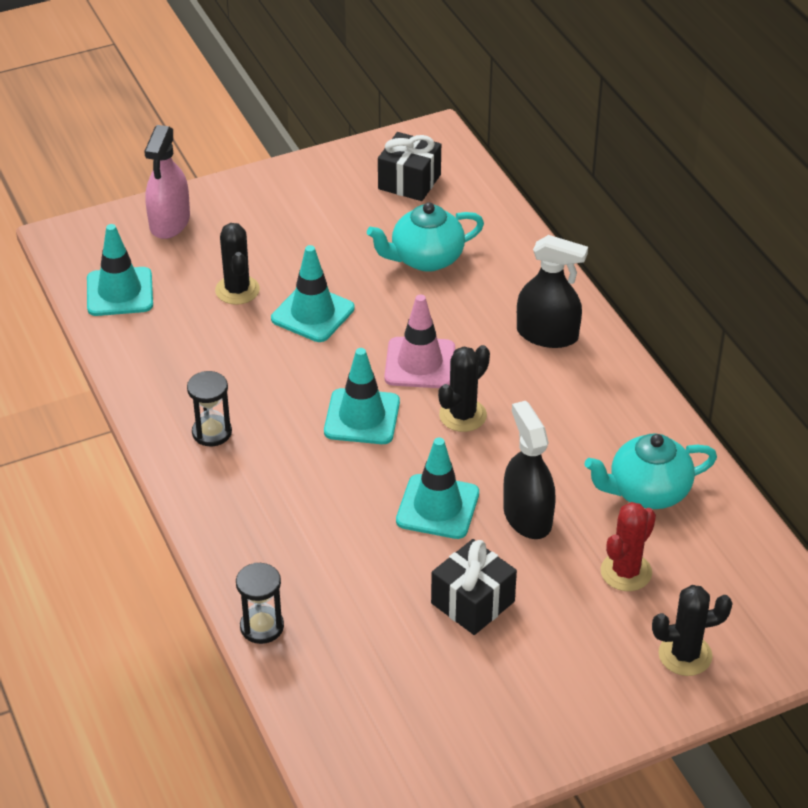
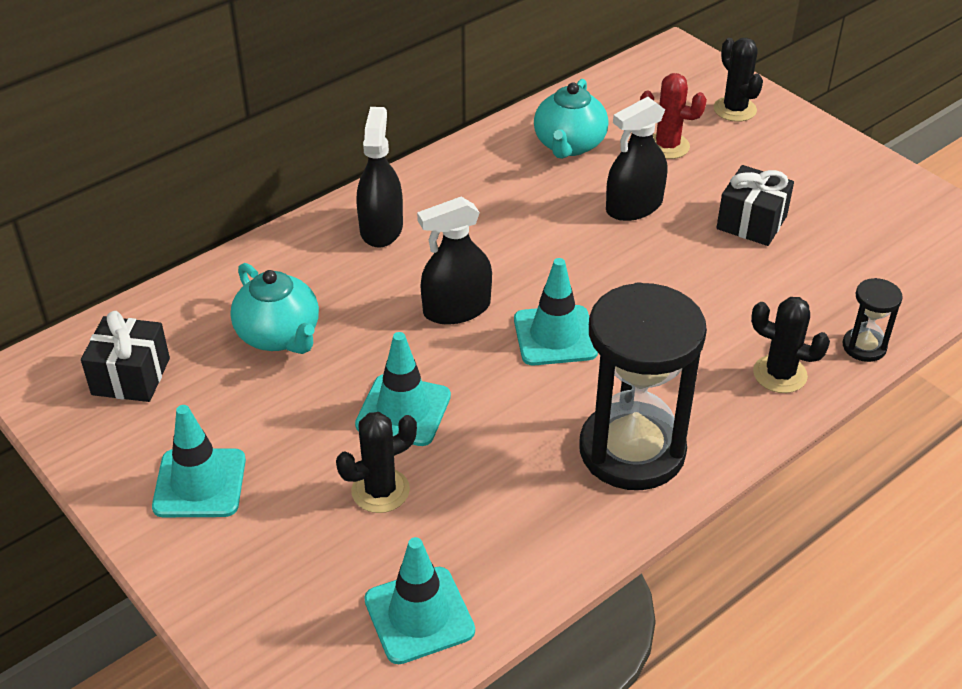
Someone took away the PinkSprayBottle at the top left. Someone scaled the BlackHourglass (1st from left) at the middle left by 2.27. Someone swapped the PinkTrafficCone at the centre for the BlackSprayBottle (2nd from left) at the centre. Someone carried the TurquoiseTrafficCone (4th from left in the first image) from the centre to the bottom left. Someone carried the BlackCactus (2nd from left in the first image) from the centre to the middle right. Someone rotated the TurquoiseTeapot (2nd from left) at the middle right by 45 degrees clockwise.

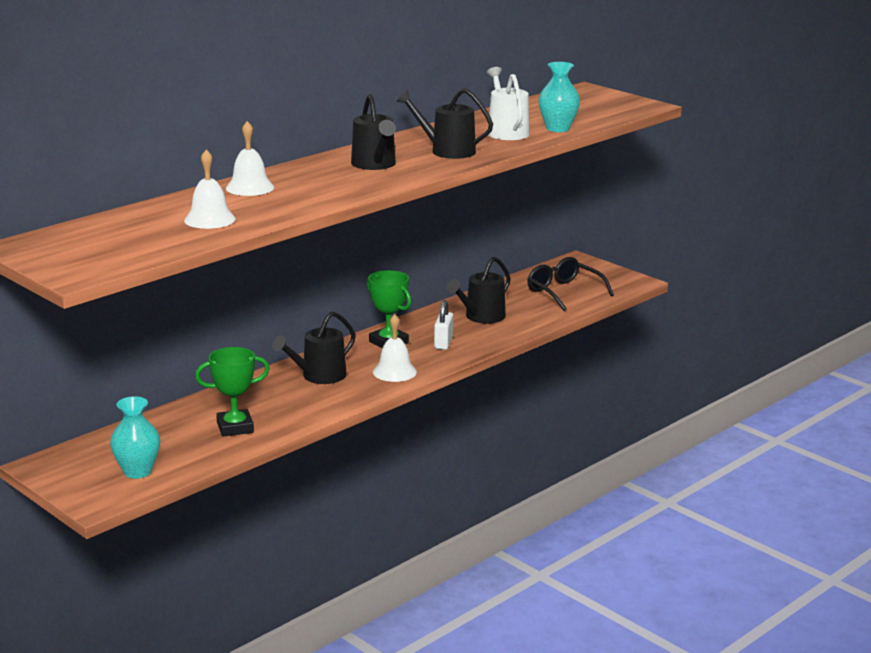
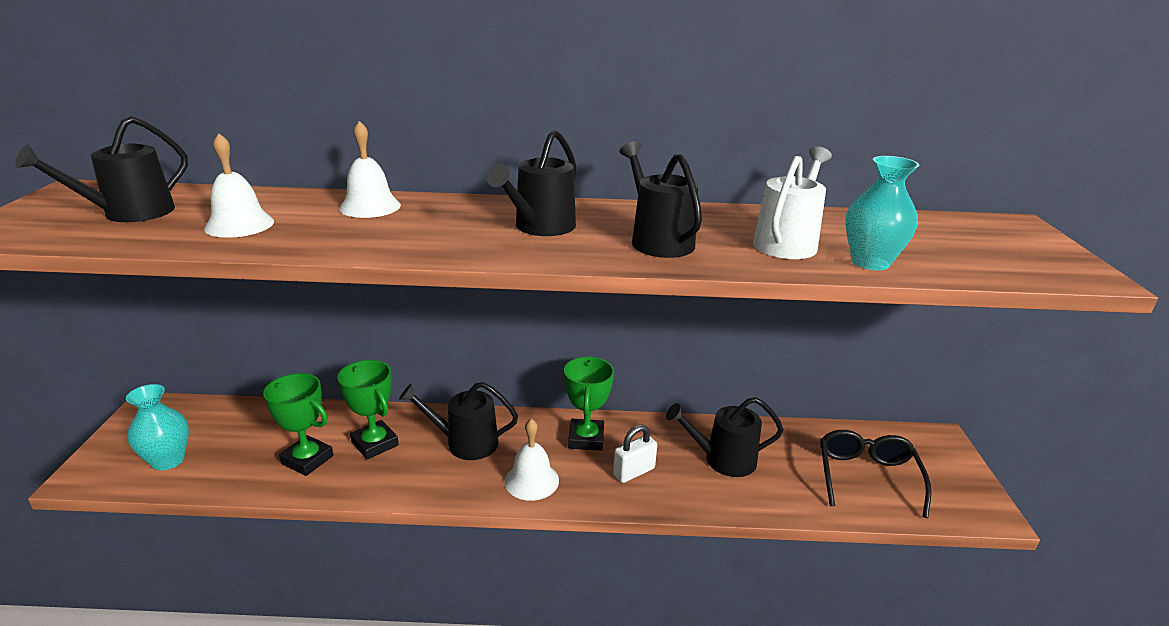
Someone put down the BlackWateringCan (1st from left) at the top left. Someone put down the GreenTrophy (2nd from left) at the middle left.

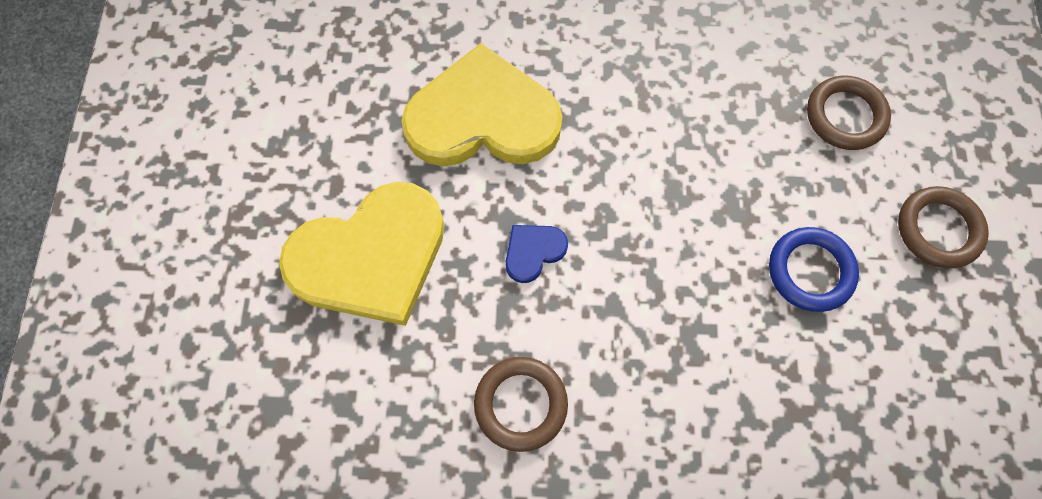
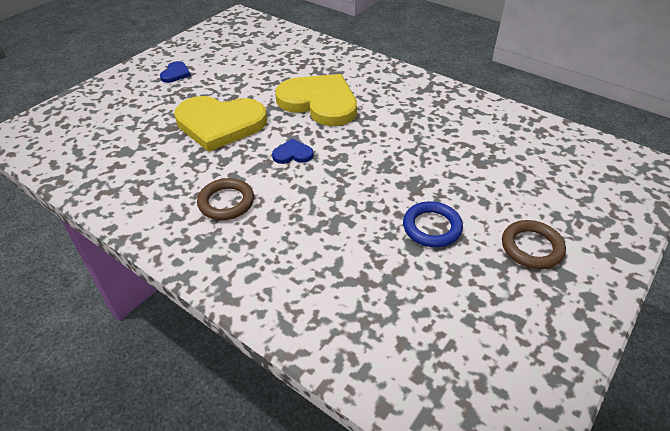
Someone took away the BrownRing (2nd from left) at the top right. Someone put down the BlueHeart (1st from left) at the top left.

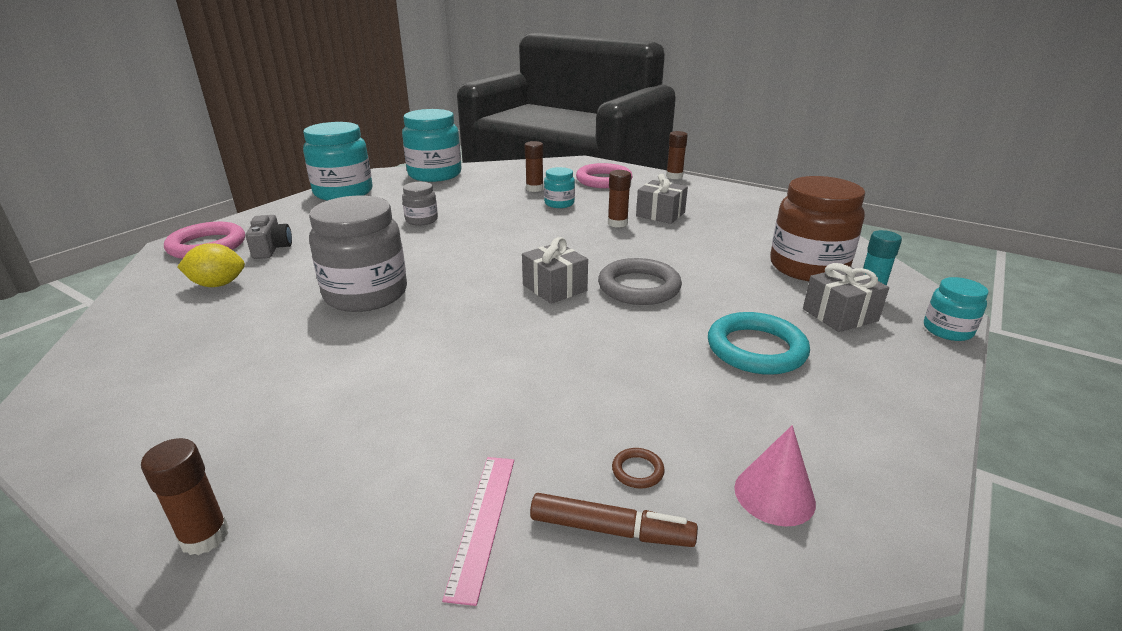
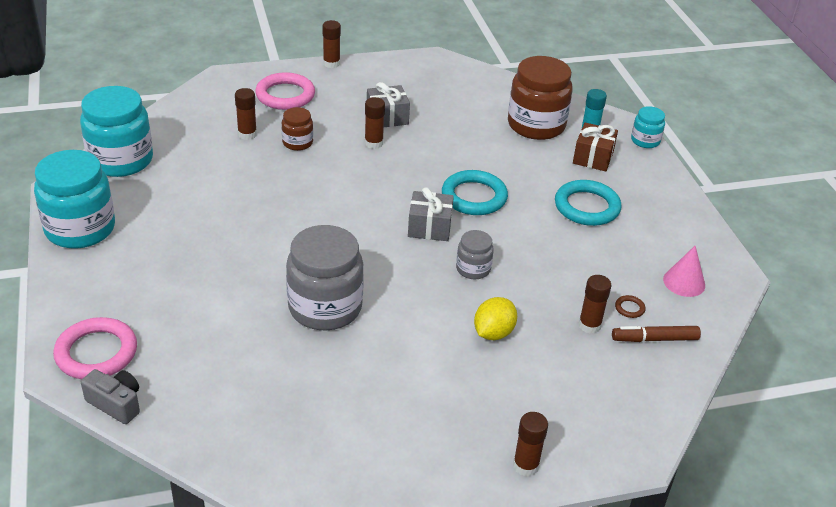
Someone carried the YellowLemon from the middle left to the centre. Someone carried the GreyCamera from the middle left to the bottom left. Someone carried the GreyJar (2nd from left) from the top centre to the centre. Someone took away the PinkRuler at the bottom centre. Someone rotated the BrownMarker at the bottom centre by 150 degrees counterclockwise. Someone repainted the TurquoiseJar (3rd from left) at the top centre, which became the BrownJar (1st from left) at the top centre. Someone repainted the GreyRing at the centre, which became the TurquoiseRing (1st from left) at the centre. Someone repainted the GreyGift (3rd from left) at the middle right, which became the BrownGift at the top right. Someone put down the BrownGlueStick (5th from left) at the middle right.

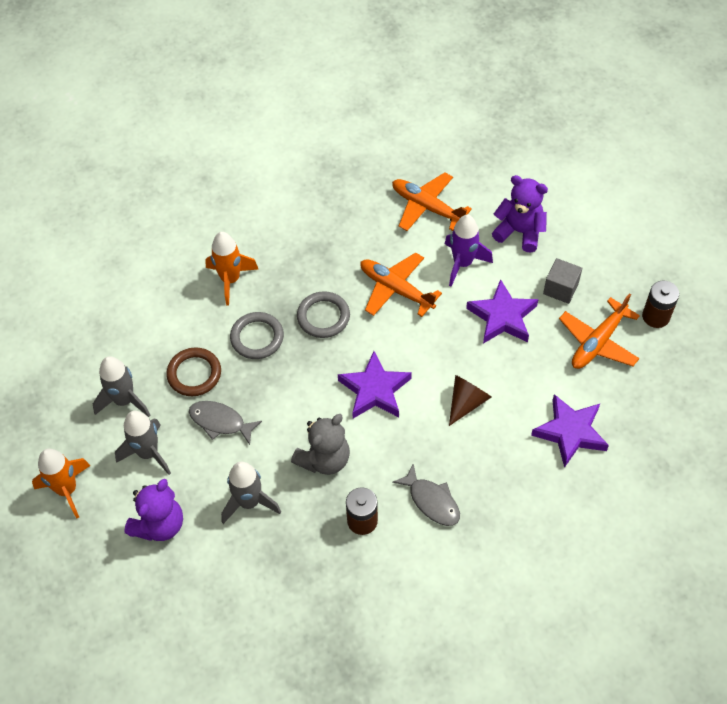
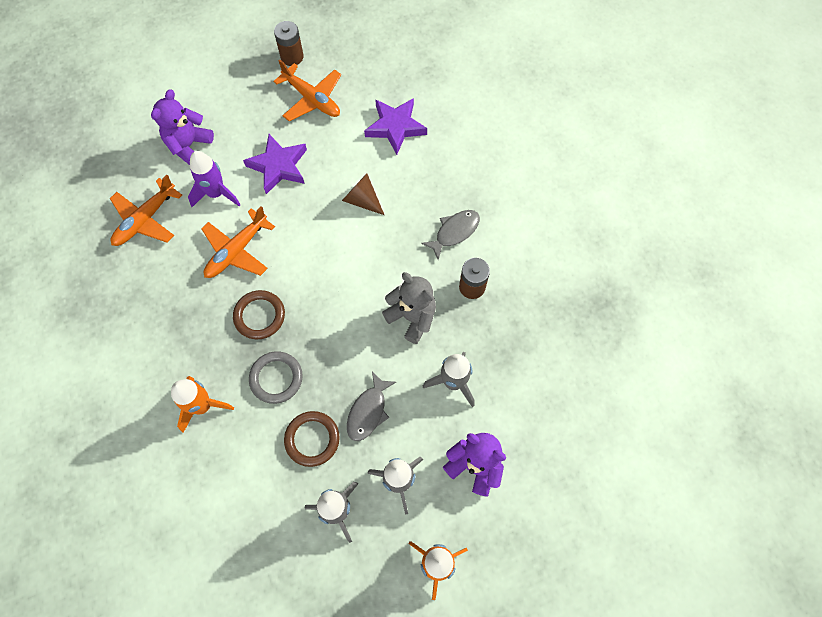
Someone repainted the GreyRing (2nd from left) at the centre, which became the BrownRing (1st from left) at the middle left. Someone took away the PurpleStar (1st from left) at the centre. Someone took away the GreyCube at the middle right.

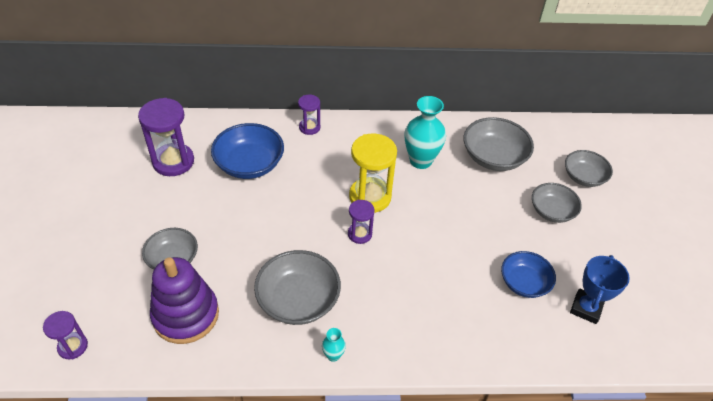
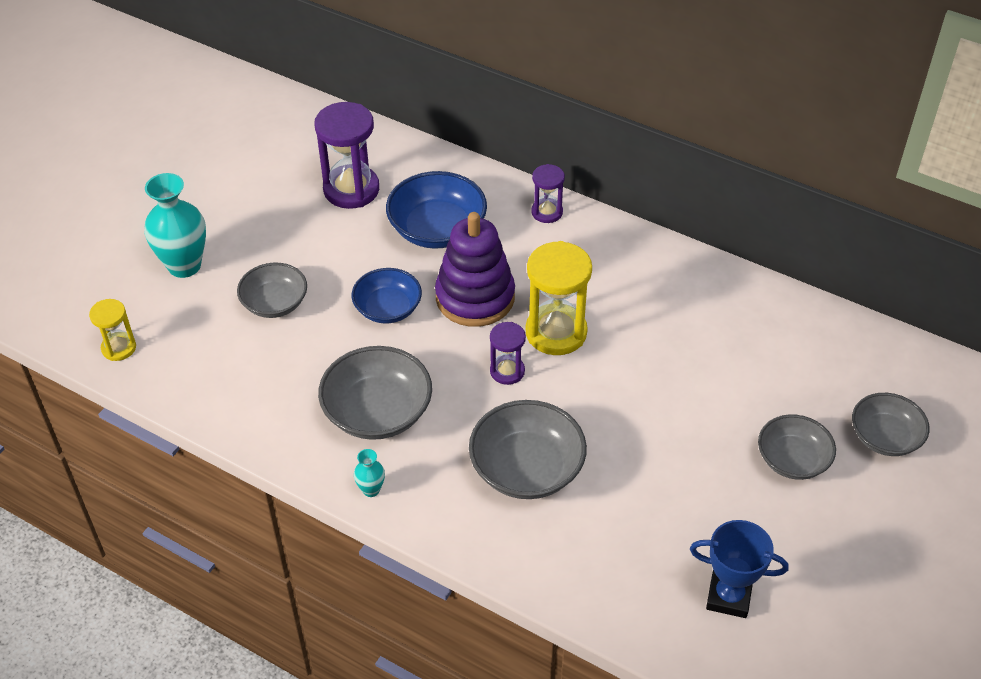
Someone repainted the PurpleHourglass (1st from left) at the bottom left, which became the YellowHourglass (1st from left) at the middle left. Someone carried the PurpleStackingToy from the bottom left to the centre. Someone carried the TurquoiseVase (2nd from left in the first image) from the top centre to the top left. Someone carried the GreyBowl (3rd from left) from the middle right to the centre. Someone carried the BlueBowl (2nd from left in the first image) from the bottom right to the centre. Someone rotated the BlueTrophy at the bottom right by 45 degrees clockwise.

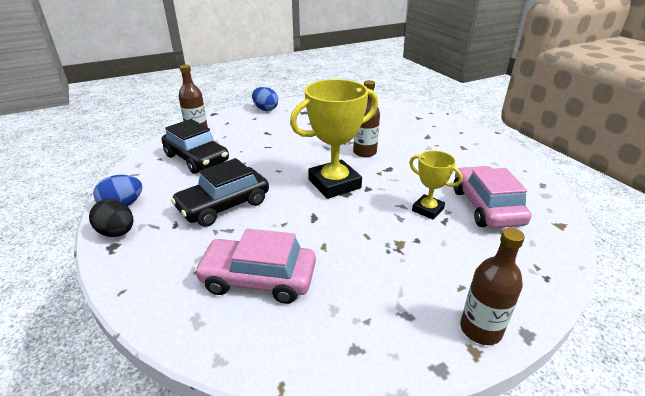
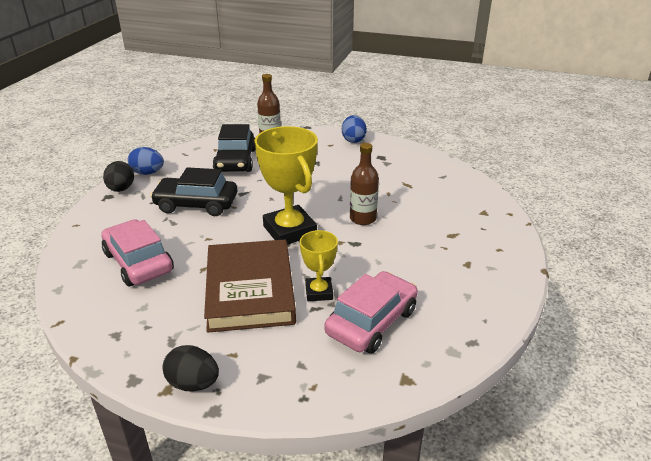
Someone rotated the YellowTrophy (1st from left) at the centre by 45 degrees clockwise. Someone swapped the BrownBottle (3rd from left) at the bottom right for the BlackEgg (2nd from left) at the bottom left. Someone put down the BrownBook at the centre.

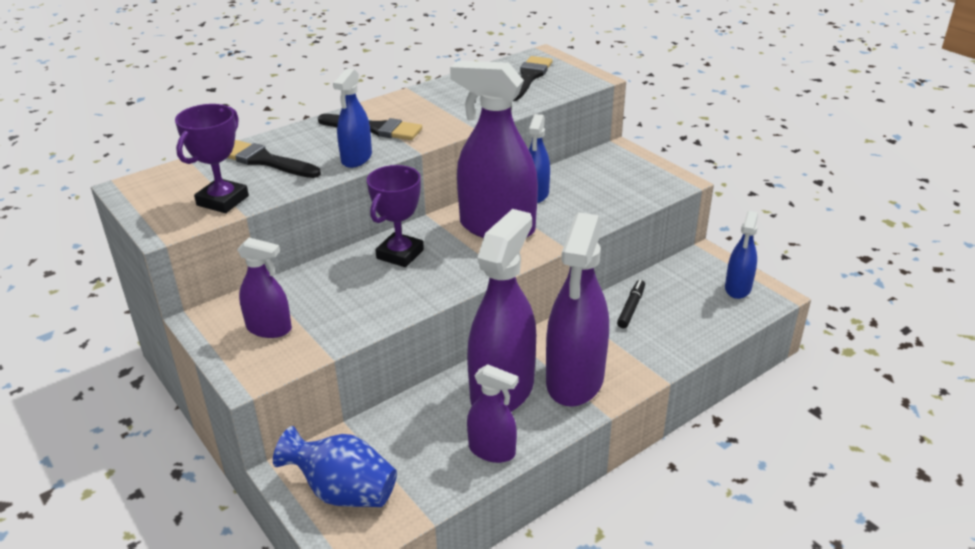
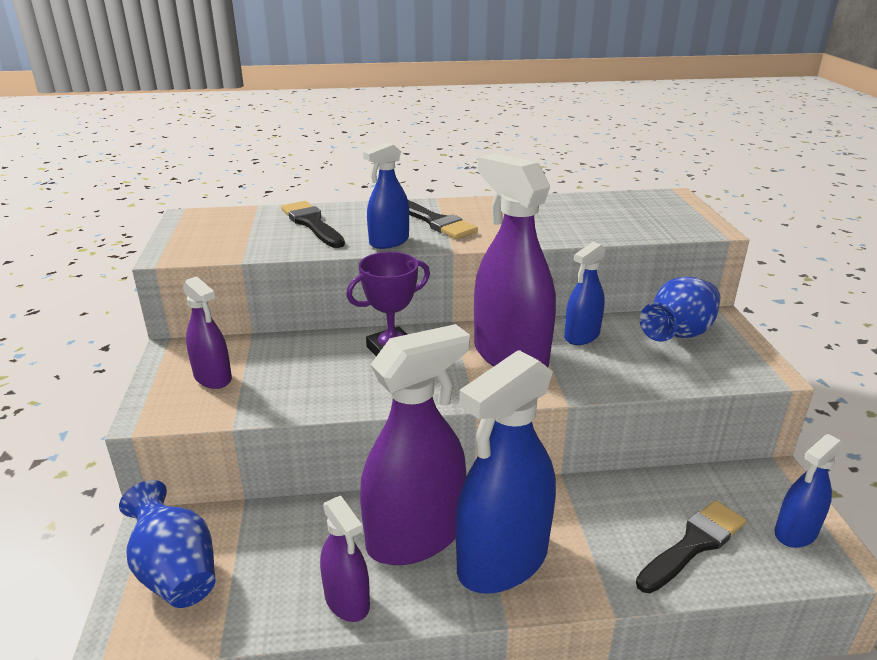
Someone took away the PurpleTrophy (1st from left) at the top left. Someone carried the BlackBrush (3rd from left) from the top centre to the bottom right. Someone repainted the PurpleSprayBottle (5th from left) at the centre, which became the BlueSprayBottle (2nd from left) at the bottom centre. Someone took away the BlackMarker at the centre. Someone put down the BlueVase (2nd from left) at the middle right.

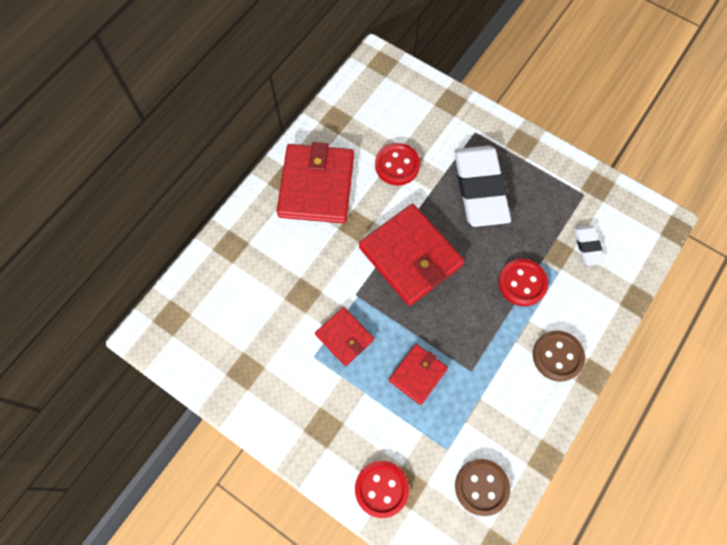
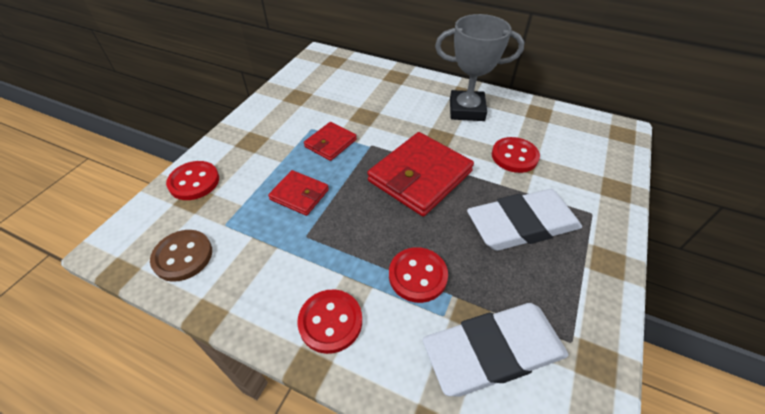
Someone swapped the RedWallet (1st from left) at the centre for the GreyTrophy at the top centre. Someone repainted the BrownButton (2nd from left) at the middle right, which became the RedButton (2nd from left) at the bottom centre. Someone scaled the WhiteEraser (2nd from left in the first image) at the middle right by 2.18.

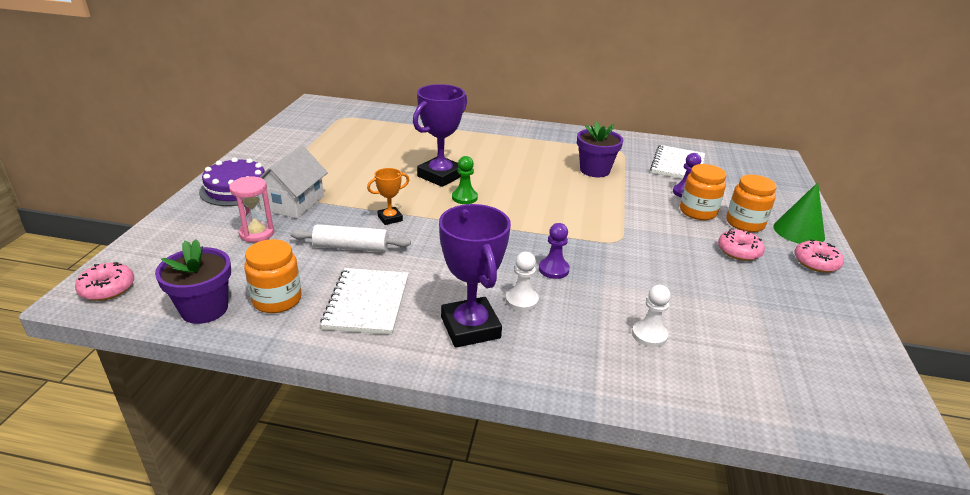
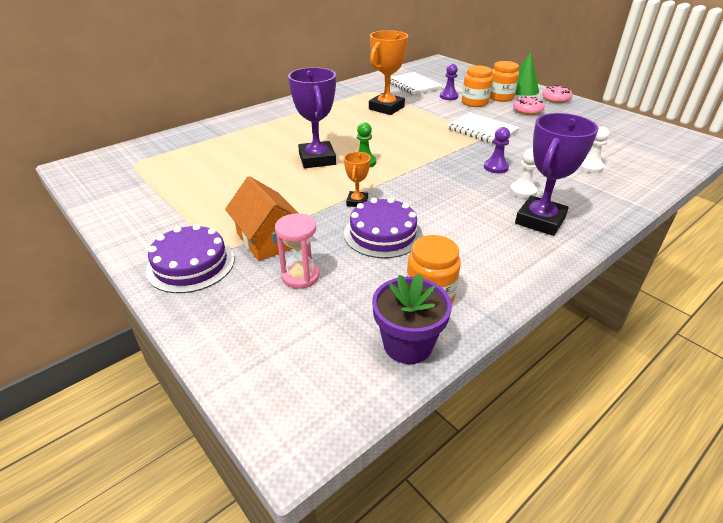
Someone took away the PinkDonut (1st from left) at the middle left. Someone repainted the WhiteHouse at the middle left, which became the OrangeHouse at the centre. Someone swapped the WhiteRollingPin at the centre for the PurpleCake (2nd from left) at the centre. Someone carried the WhiteNotebook (1st from left in the first image) from the centre to the top right. Someone rotated the PurpleTrophy (2nd from left) at the centre by 75 degrees counterclockwise. Someone swapped the PurpleFlowerPot (2nd from left) at the top centre for the OrangeTrophy (2nd from left) at the top centre.

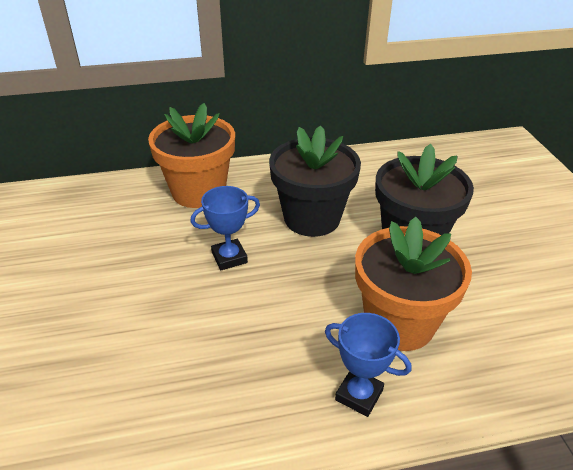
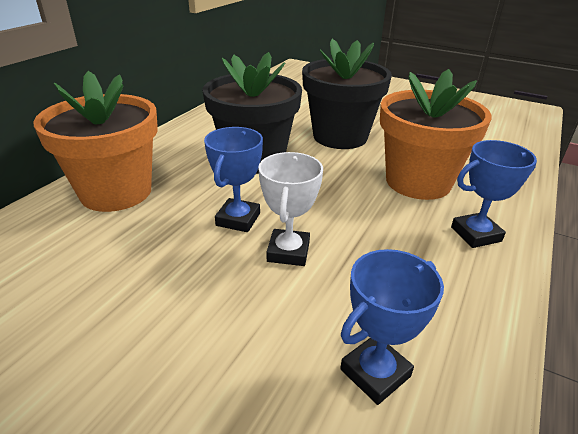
Someone put down the WhiteTrophy at the centre. Someone put down the BlueTrophy (2nd from left) at the bottom right.

